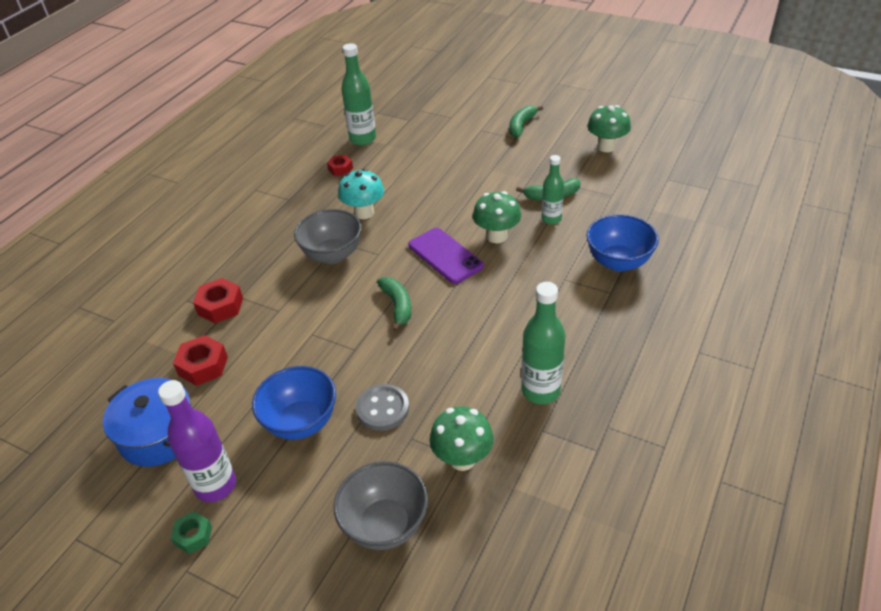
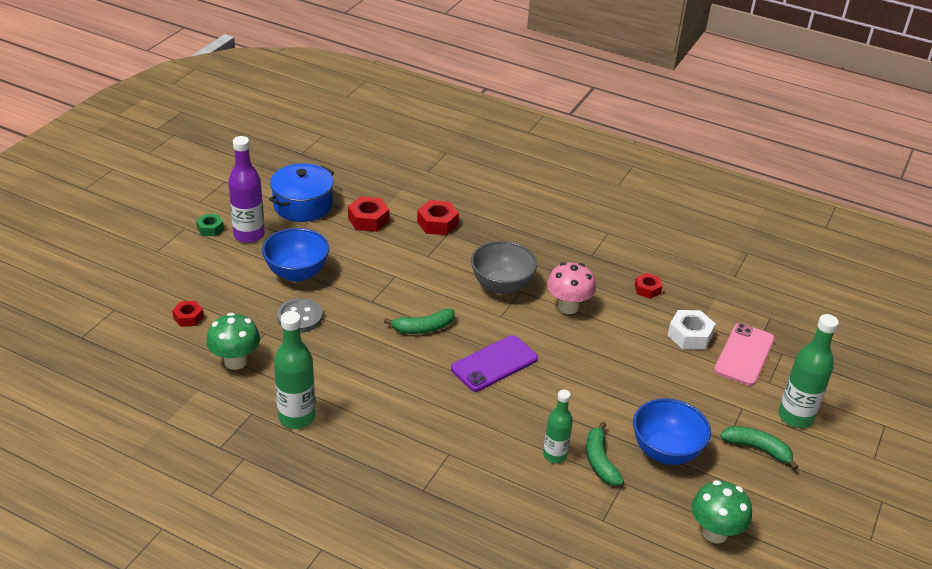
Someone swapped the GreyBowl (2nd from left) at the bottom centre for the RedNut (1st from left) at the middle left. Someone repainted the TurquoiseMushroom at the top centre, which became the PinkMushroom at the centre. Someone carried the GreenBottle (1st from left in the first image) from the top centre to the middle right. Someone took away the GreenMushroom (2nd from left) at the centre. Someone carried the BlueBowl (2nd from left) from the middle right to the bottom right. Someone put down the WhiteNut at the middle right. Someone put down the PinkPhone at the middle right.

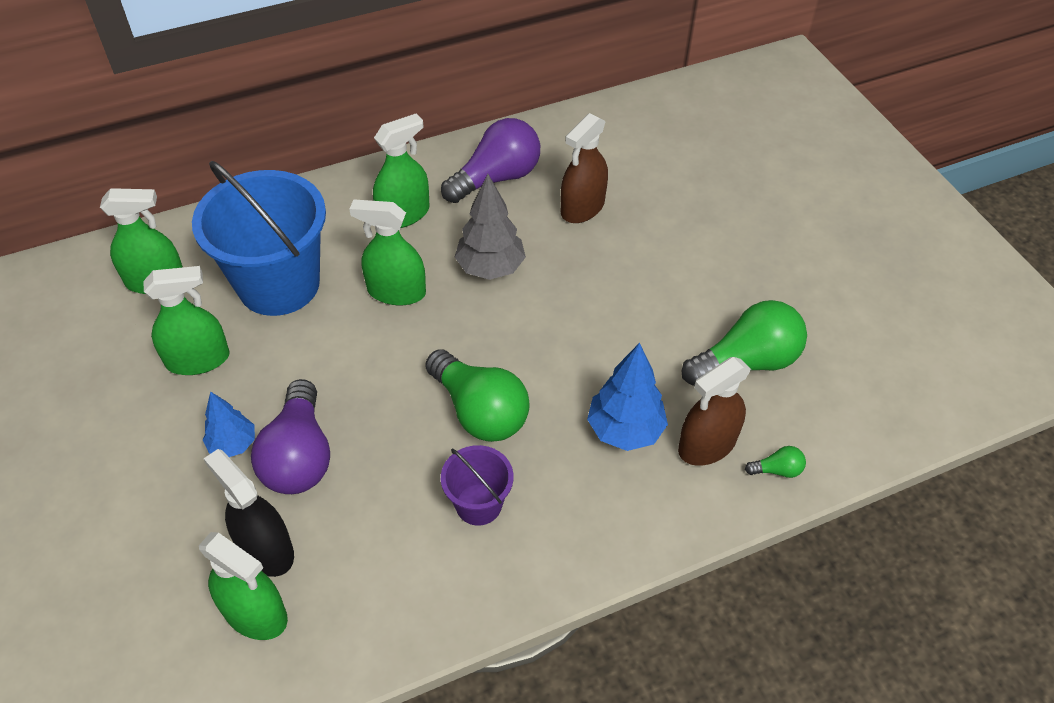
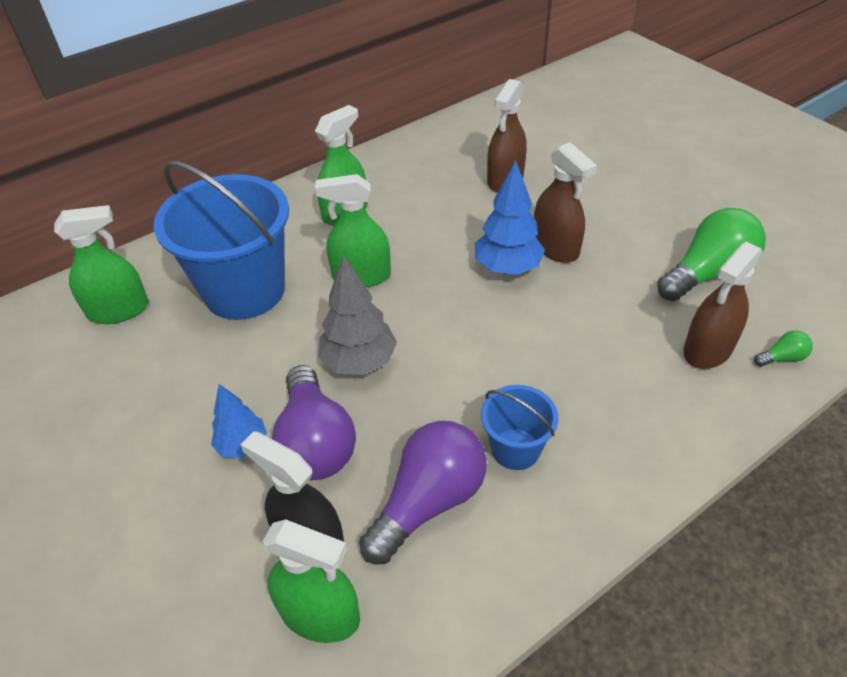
Someone took away the GreenSprayBottle (2nd from left) at the middle left. Someone took away the GreenLightBulb (1st from left) at the centre. Someone carried the PurpleLightBulb (2nd from left) from the top centre to the bottom centre. Someone repainted the PurpleBucket at the bottom centre, which became the BlueBucket (2nd from left) at the centre. Someone carried the GreyTree from the top centre to the centre. Someone carried the BlueTree (2nd from left) from the centre to the top centre. Someone put down the BrownSprayBottle (2nd from left) at the top right.

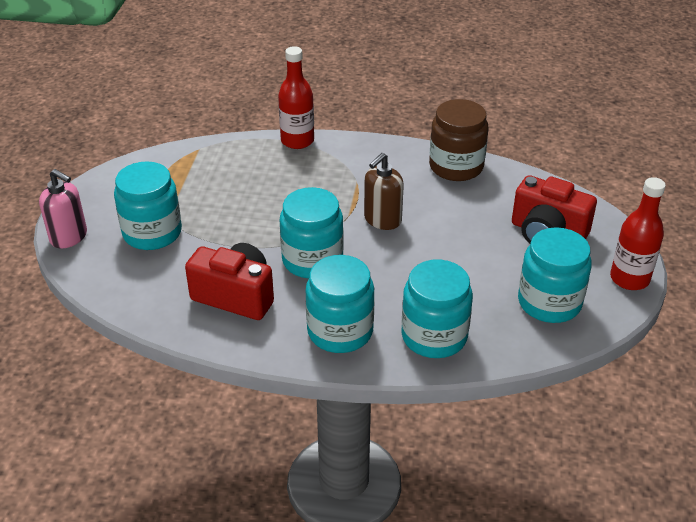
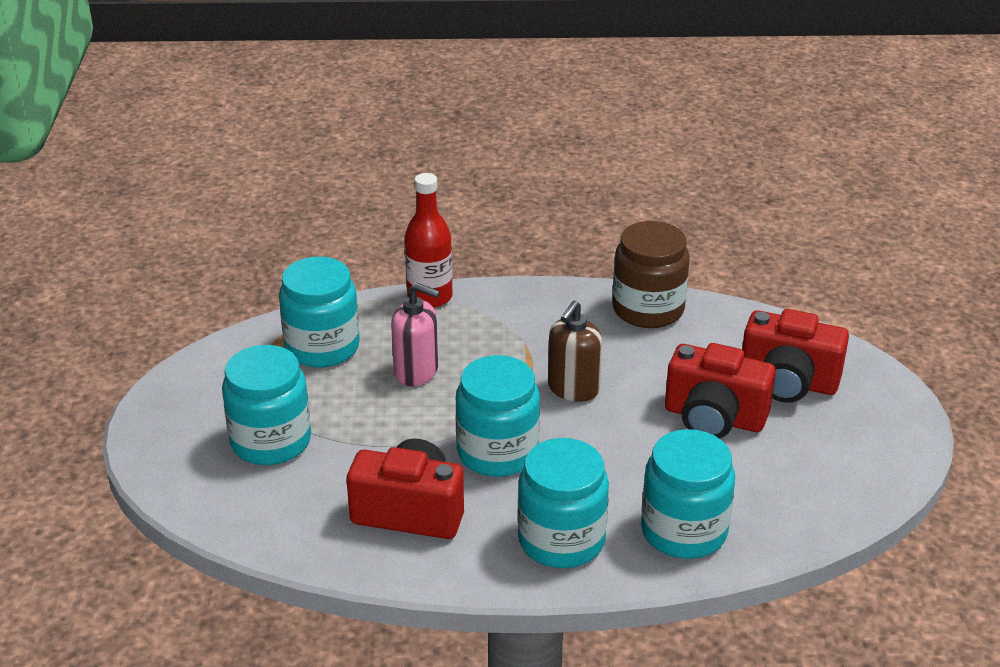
Someone carried the PinkSoapDispenser from the middle left to the centre. Someone carried the TurquoiseJar (5th from left in the first image) from the middle right to the middle left. Someone took away the RedBottle (2nd from left) at the middle right. Someone put down the RedCamera (2nd from left) at the middle right.

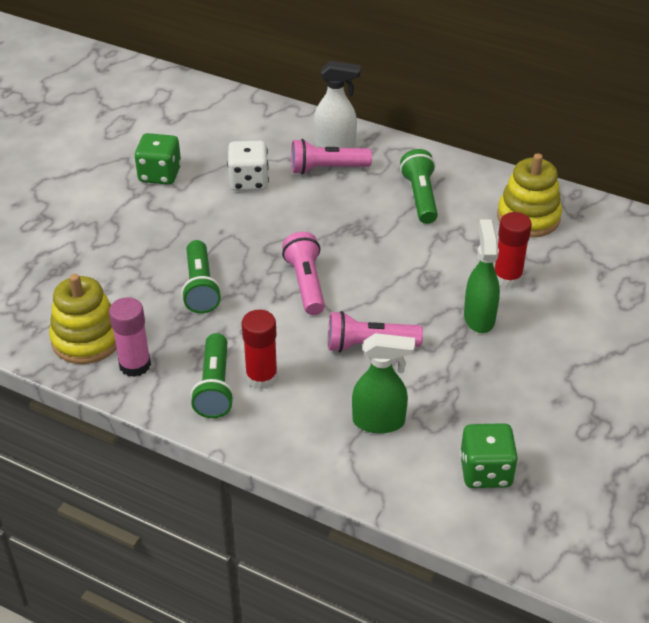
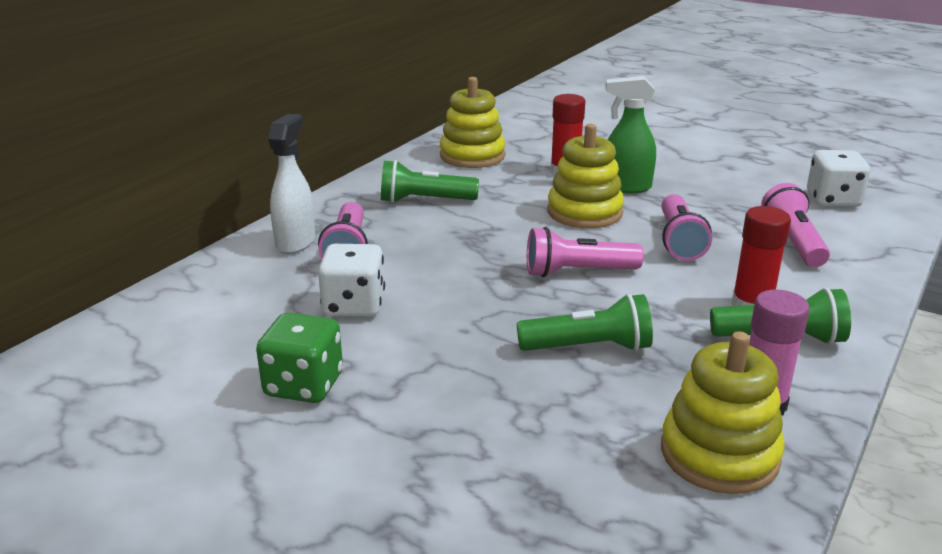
Someone swapped the GreenSprayBottle (1st from left) at the centre for the PinkFlashlight (4th from left) at the middle right. Someone repainted the GreenDice (2nd from left) at the bottom right, which became the WhiteDice (2nd from left) at the top right. Someone put down the YellowStackingToy (2nd from left) at the top centre.

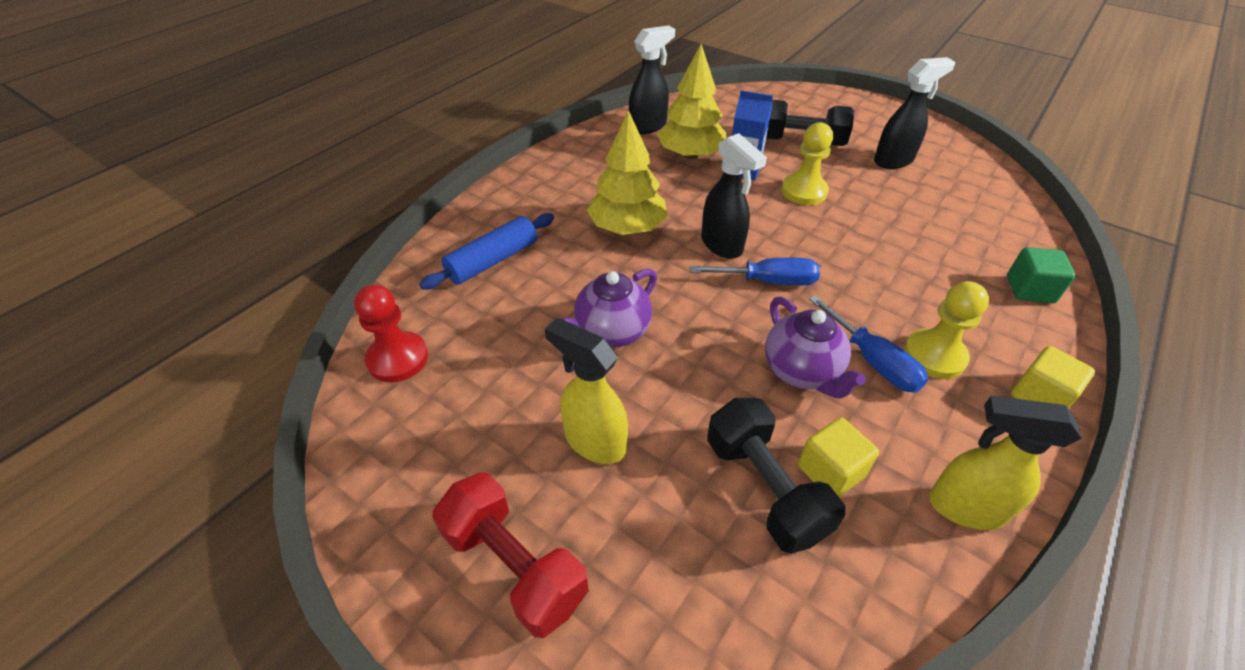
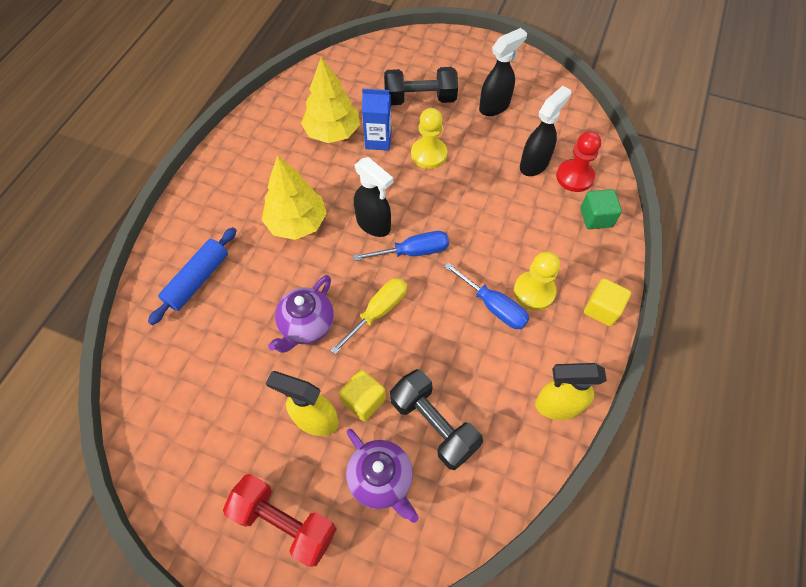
Someone carried the RedPawn from the middle left to the top right. Someone carried the BlackSprayBottle (1st from left in the first image) from the top centre to the top right. Someone carried the PurpleTeapot (2nd from left) from the centre to the bottom centre. Someone carried the YellowCube (1st from left) from the bottom right to the bottom centre. Someone put down the YellowScrewdriver at the centre.

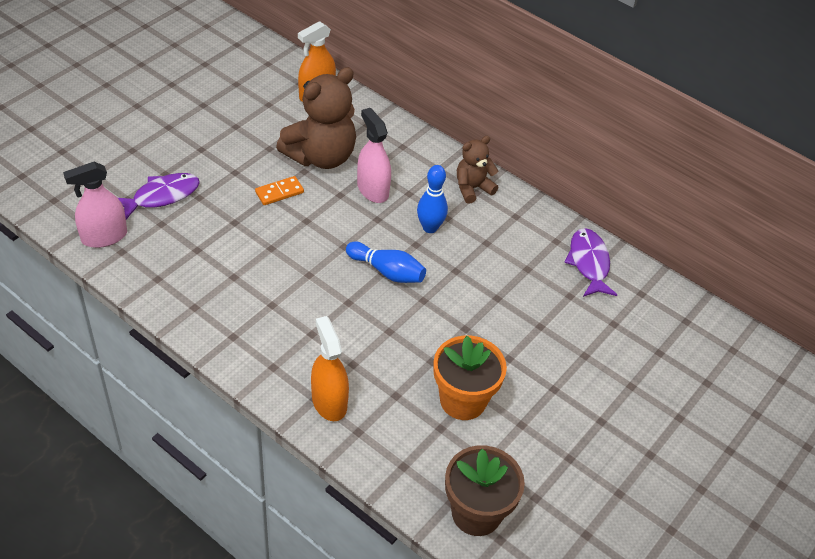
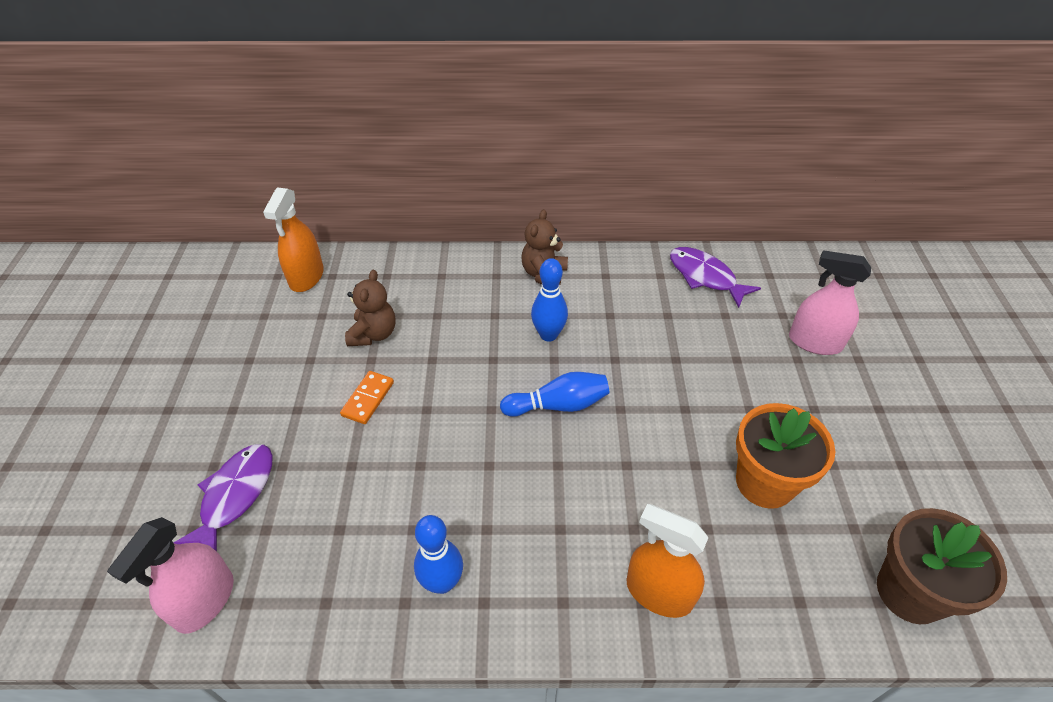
Someone scaled the BrownTeddyBear (1st from left) at the top centre by 0.55. Someone carried the PinkSprayBottle (2nd from left) from the top centre to the middle right. Someone put down the BlueBowlingPin (1st from left) at the bottom centre.

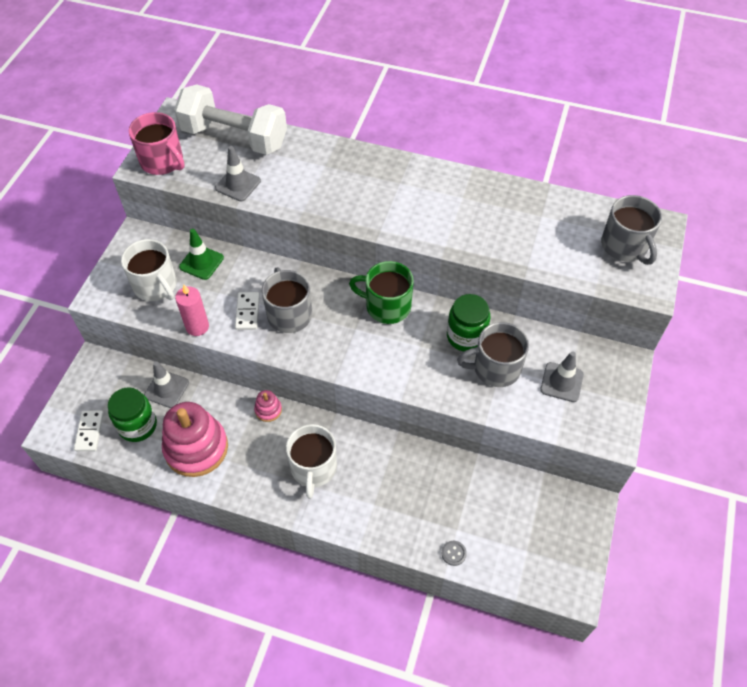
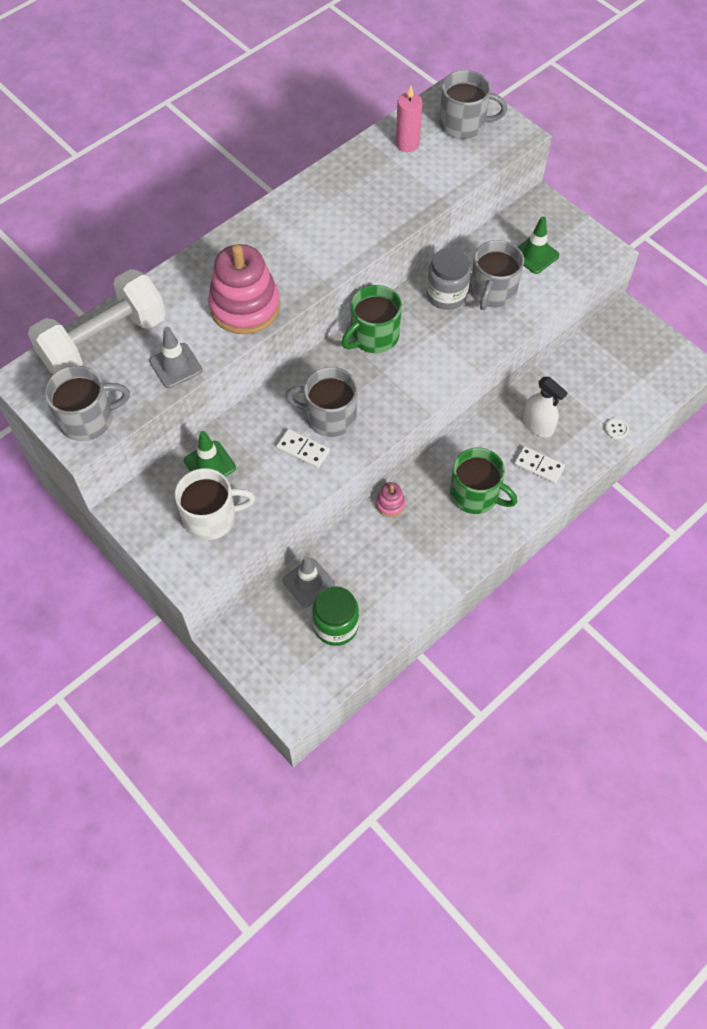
Someone carried the WhiteDomino (1st from left in the first image) from the middle left to the middle right. Someone repainted the PinkMug at the top left, which became the GreyMug (1st from left) at the middle left. Someone carried the PinkStackingToy (1st from left) from the middle left to the top centre. Someone carried the PinkCandle from the middle left to the top centre. Someone repainted the WhiteMug (2nd from left) at the bottom centre, which became the GreenMug (2nd from left) at the middle right. Someone repainted the GreyButton at the bottom centre, which became the WhiteButton at the middle right. Someone repainted the GreenJar (2nd from left) at the centre, which became the GreyJar at the top centre. Someone repainted the GreyTrafficCone (3rd from left) at the middle right, which became the GreenTrafficCone (2nd from left) at the top right. Someone put down the WhiteSprayBottle at the middle right.

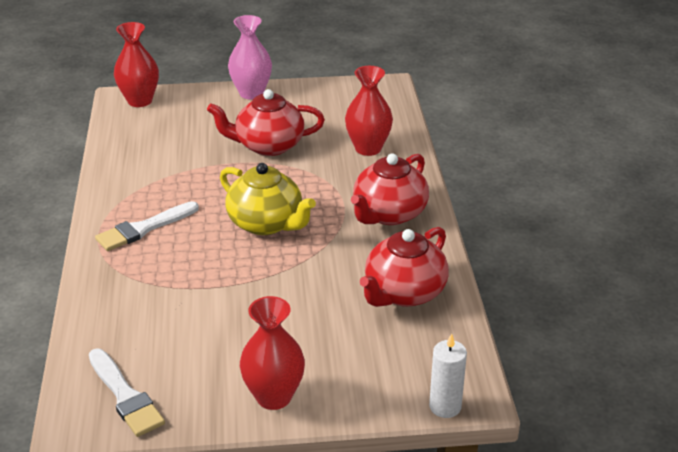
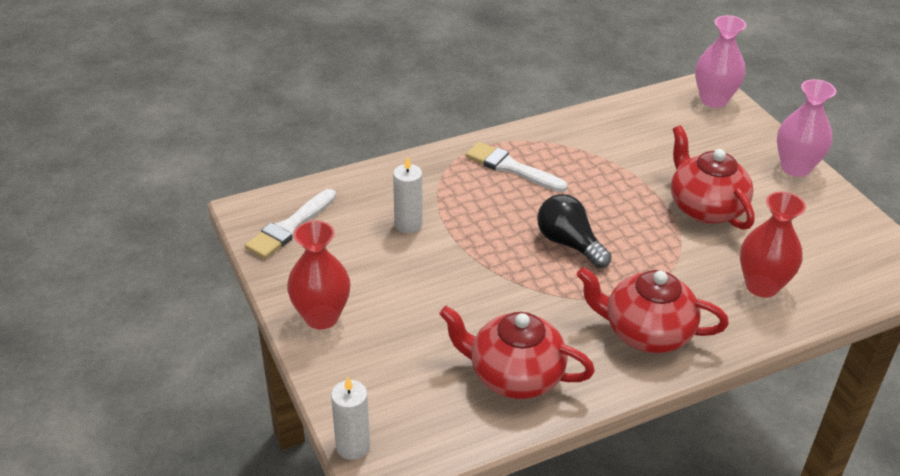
Someone repainted the RedVase (1st from left) at the top left, which became the PinkVase (1st from left) at the top right. Someone swapped the YellowTeapot at the centre for the BlackLightBulb at the centre. Someone put down the WhiteCandle (2nd from left) at the centre.

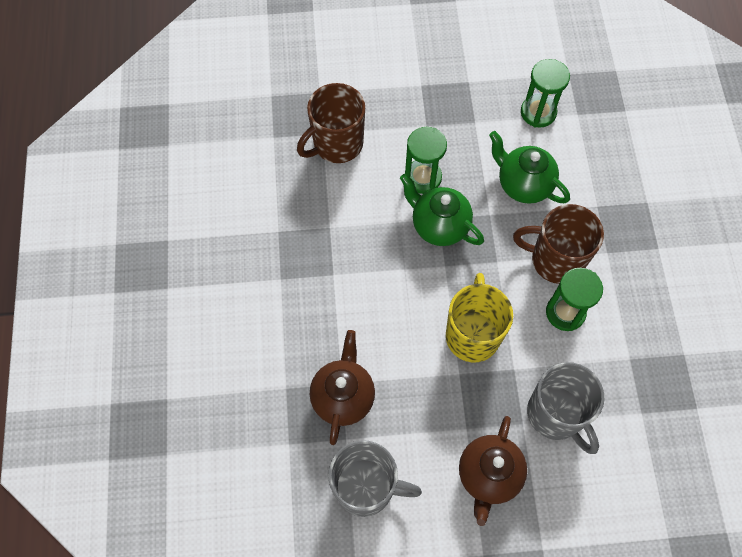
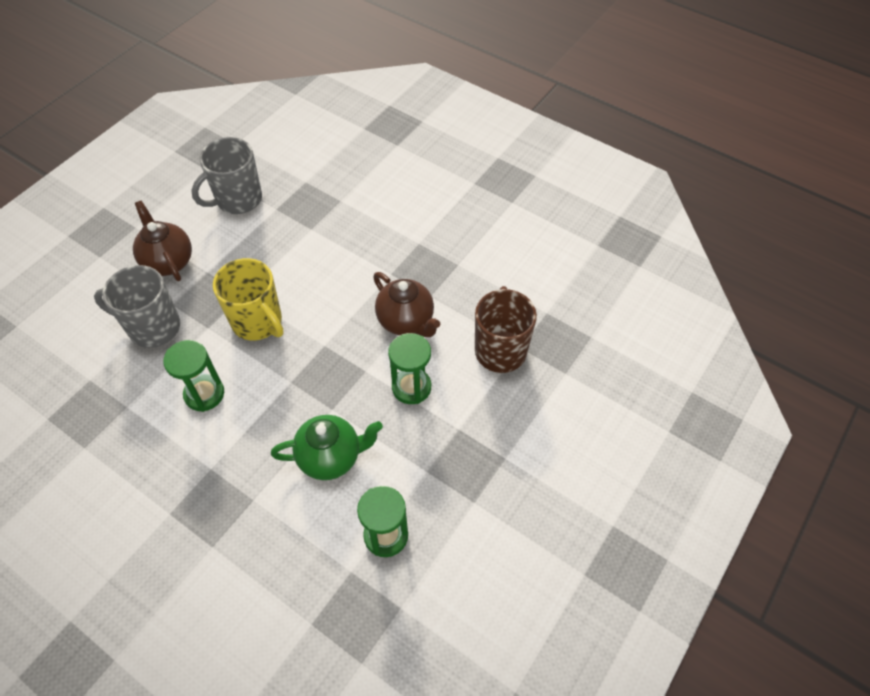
Someone carried the BrownTeapot (1st from left in the first image) from the bottom centre to the centre. Someone took away the GreenTeapot (1st from left) at the centre. Someone took away the BrownMug (2nd from left) at the middle right.

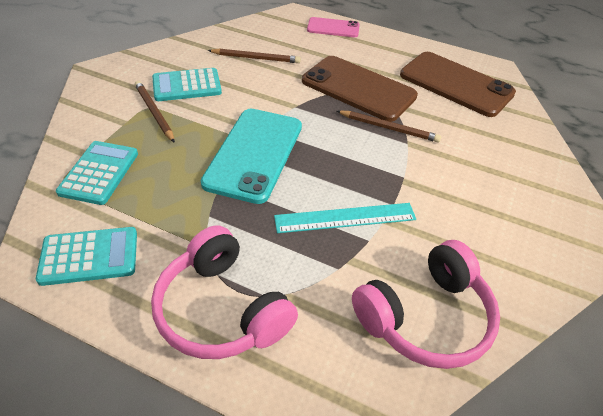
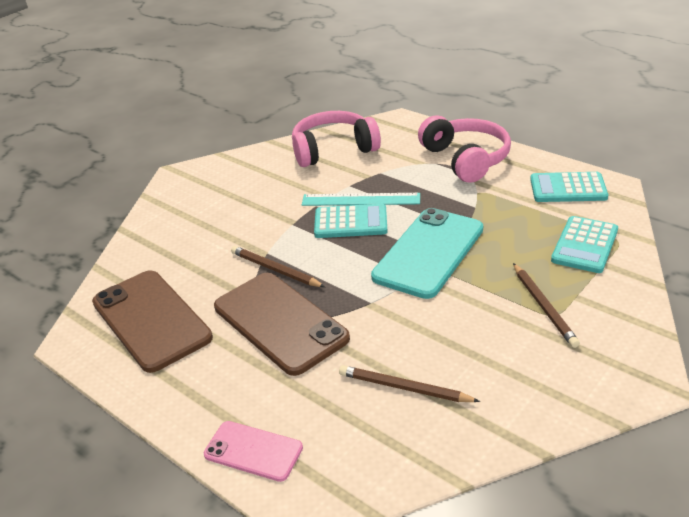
Someone carried the TurquoiseCalculator (3rd from left in the first image) from the top left to the centre.

